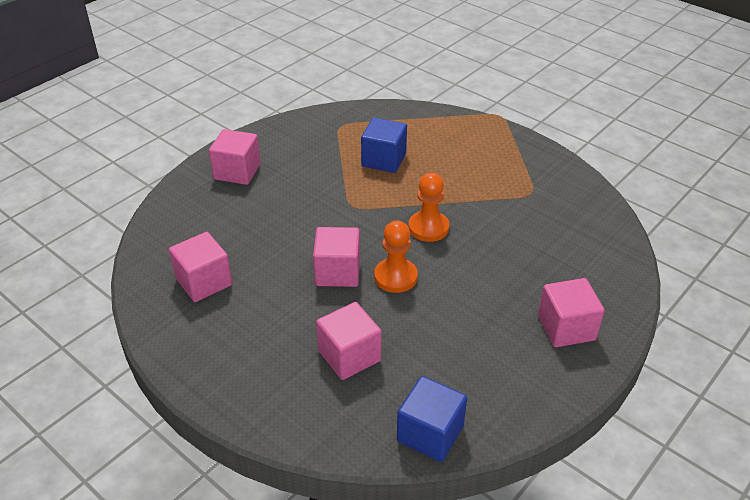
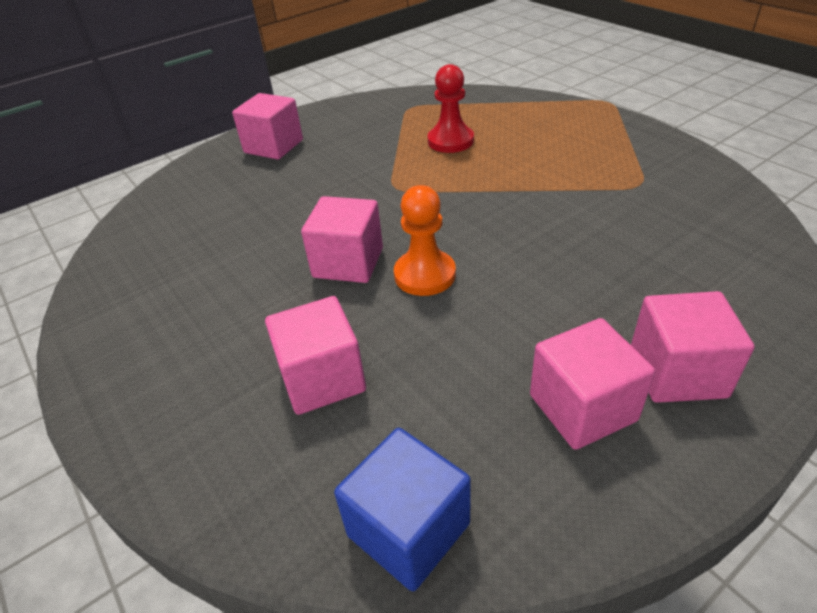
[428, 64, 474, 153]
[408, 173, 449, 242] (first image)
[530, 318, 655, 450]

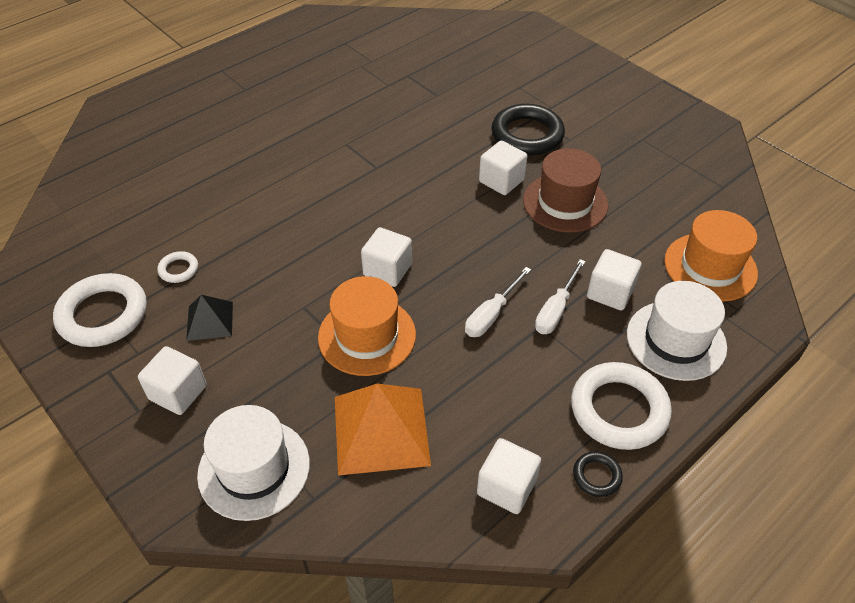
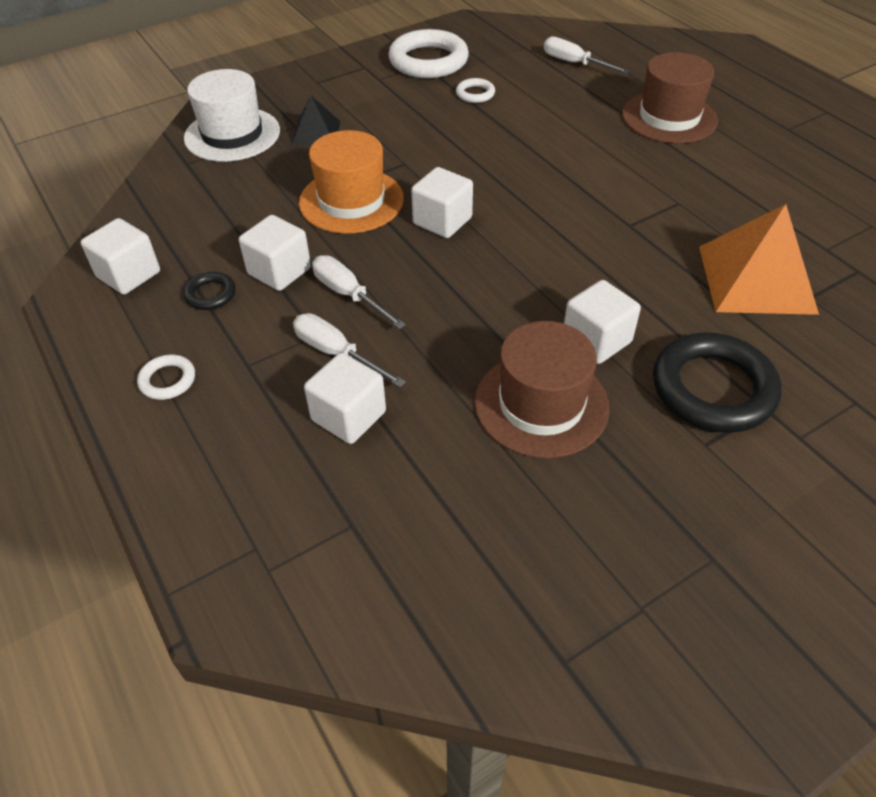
[664, 210, 758, 302] (first image)
[627, 281, 727, 381] (first image)
[292, 96, 340, 145]
[239, 215, 311, 291]
[137, 355, 195, 400]
[699, 204, 819, 315]
[183, 272, 236, 310]
[544, 37, 630, 74]
[622, 52, 718, 143]

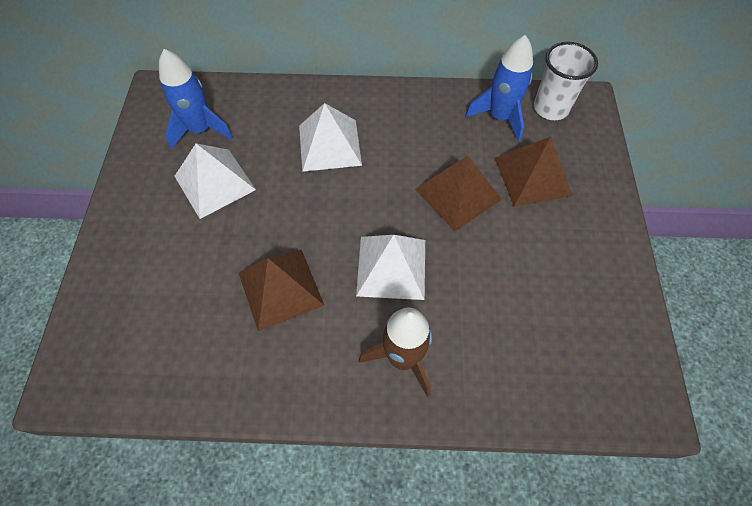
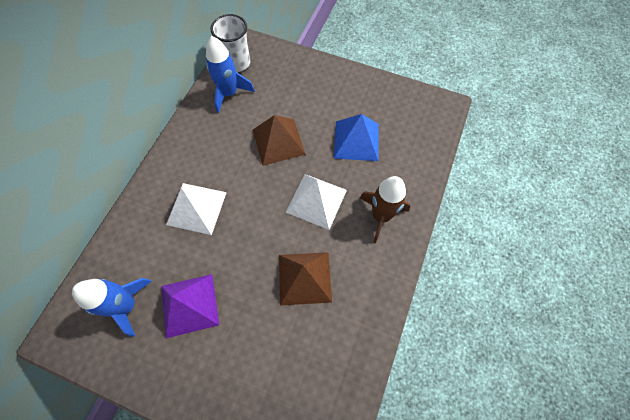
[495, 137, 572, 207] (first image)
[161, 274, 219, 338]
[334, 114, 379, 161]

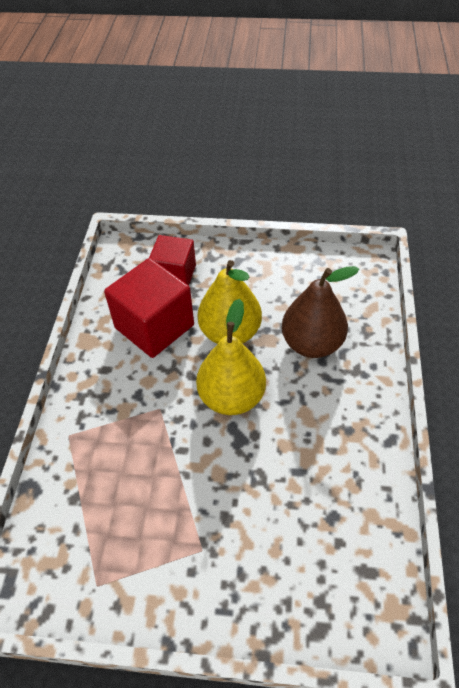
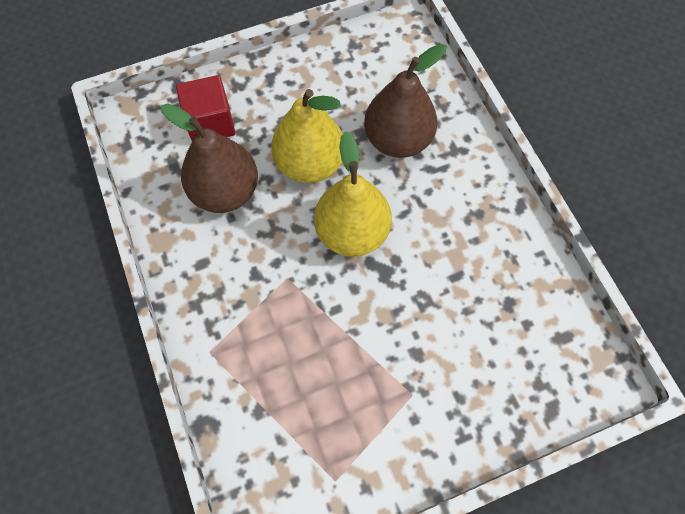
[161, 103, 258, 213]

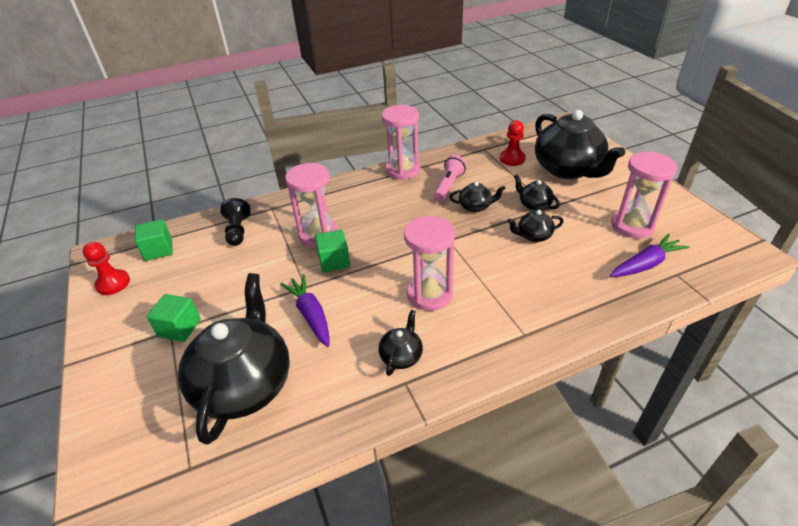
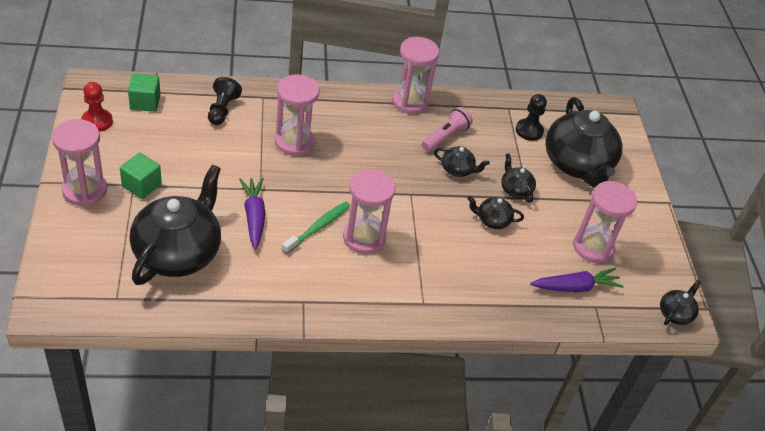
[516, 94, 547, 141]
[315, 230, 350, 273] (first image)
[660, 280, 701, 325]
[52, 119, 107, 206]
[282, 201, 350, 254]

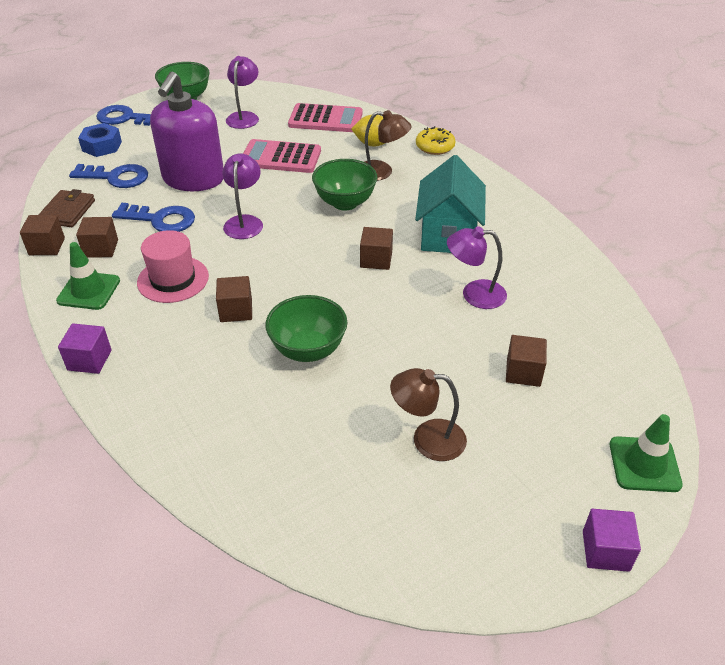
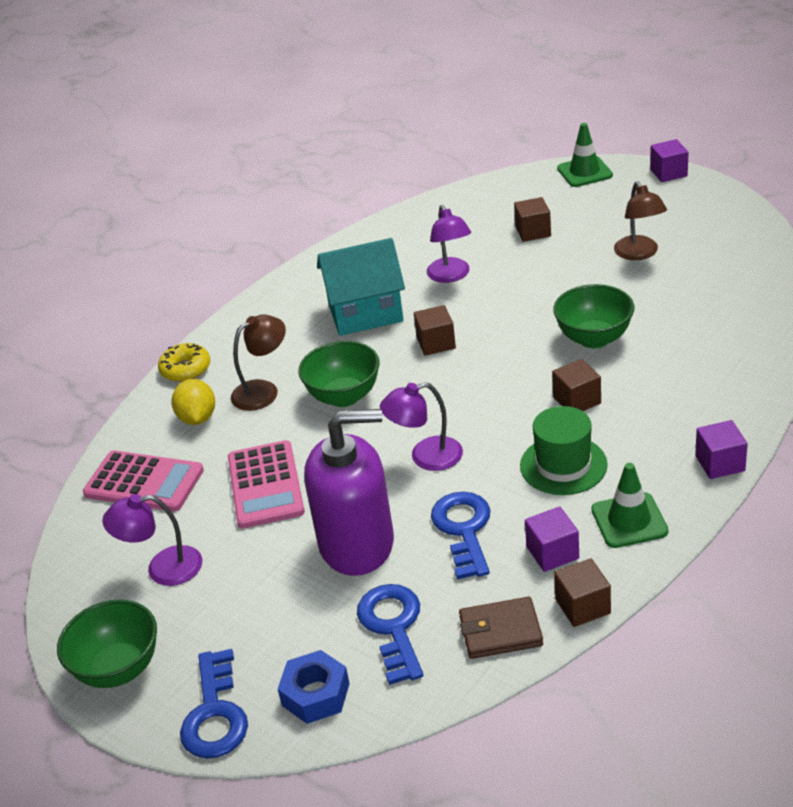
[83, 450, 204, 512]
[231, 314, 286, 411]
[525, 507, 579, 572]
[520, 406, 608, 495]

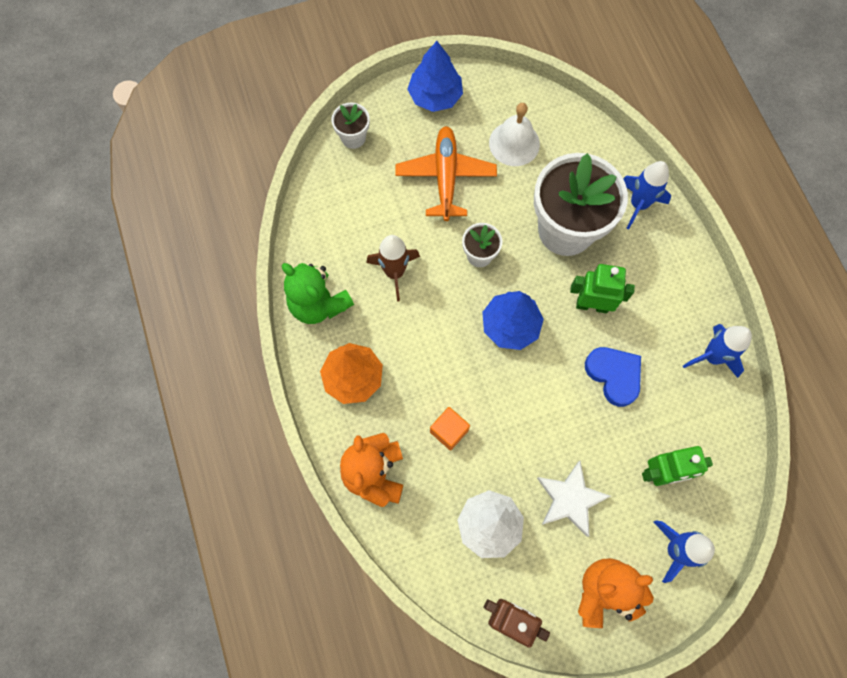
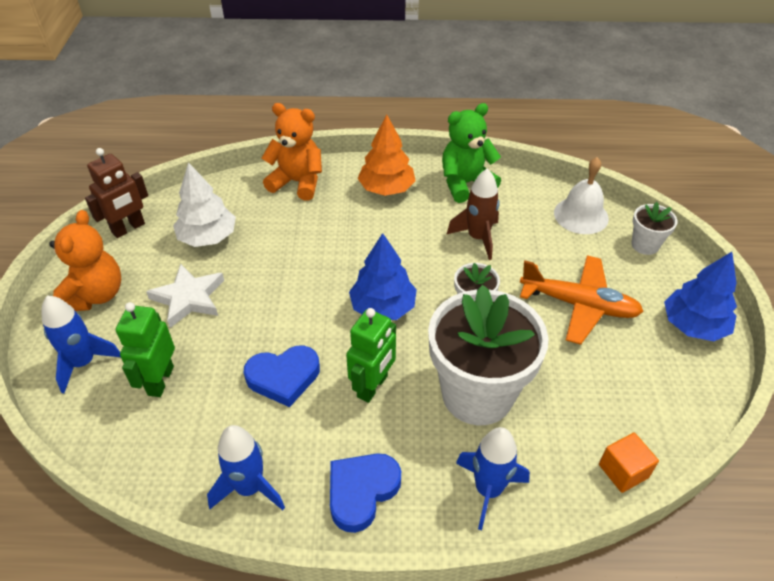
[554, 157, 609, 234]
[599, 433, 659, 493]
[330, 453, 401, 533]

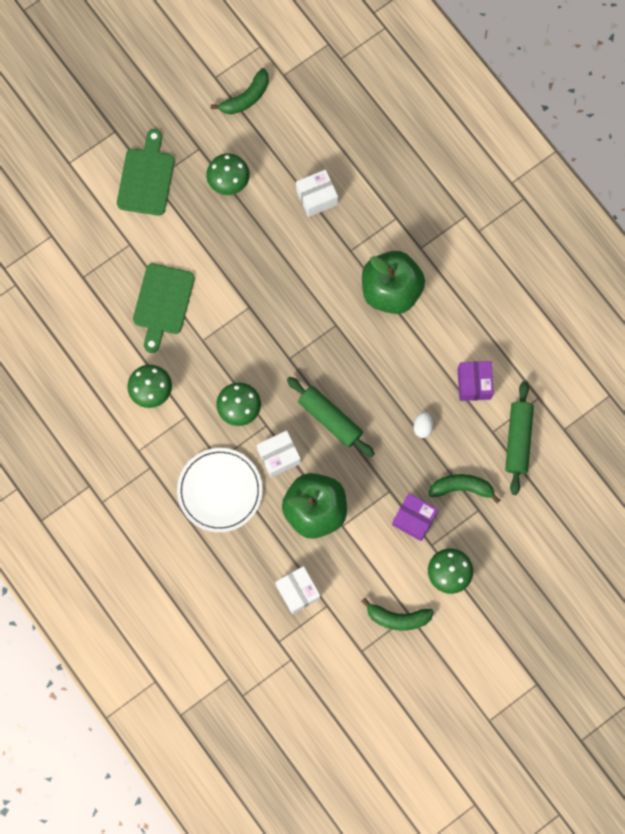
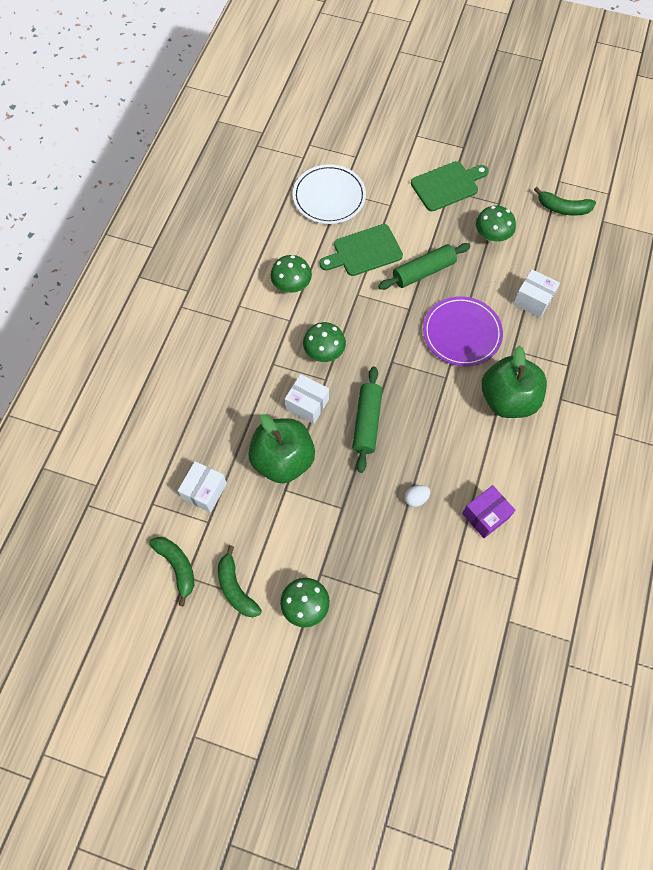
[378, 243, 471, 290]
[293, 164, 366, 224]
[149, 537, 194, 606]
[392, 493, 438, 541] (first image)
[423, 296, 503, 367]

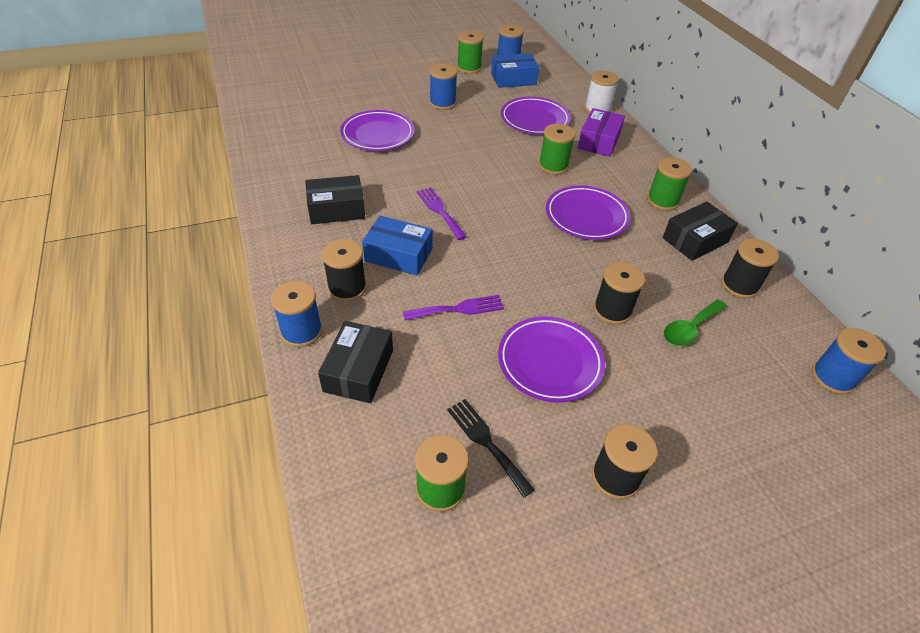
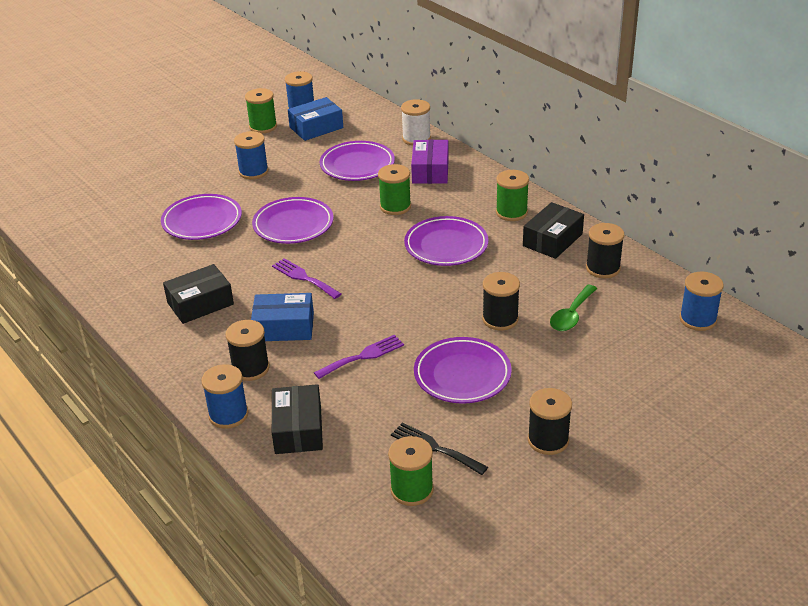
[252, 197, 334, 244]

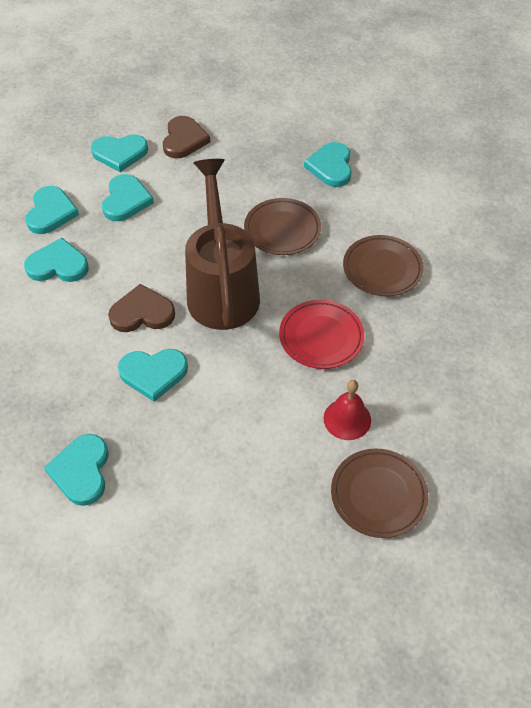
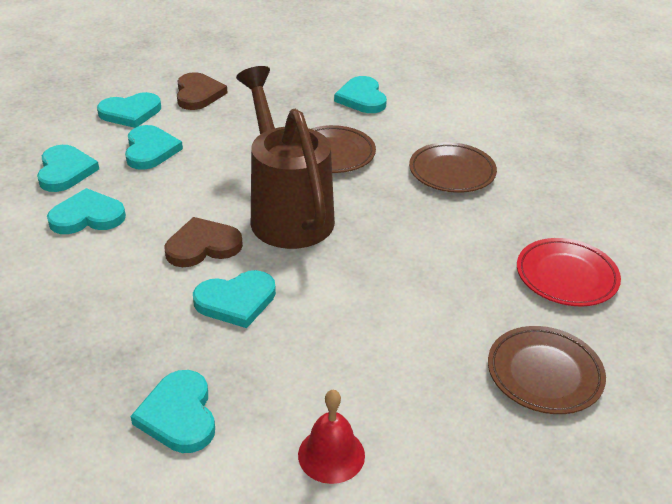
[517, 238, 621, 306]
[298, 390, 365, 484]

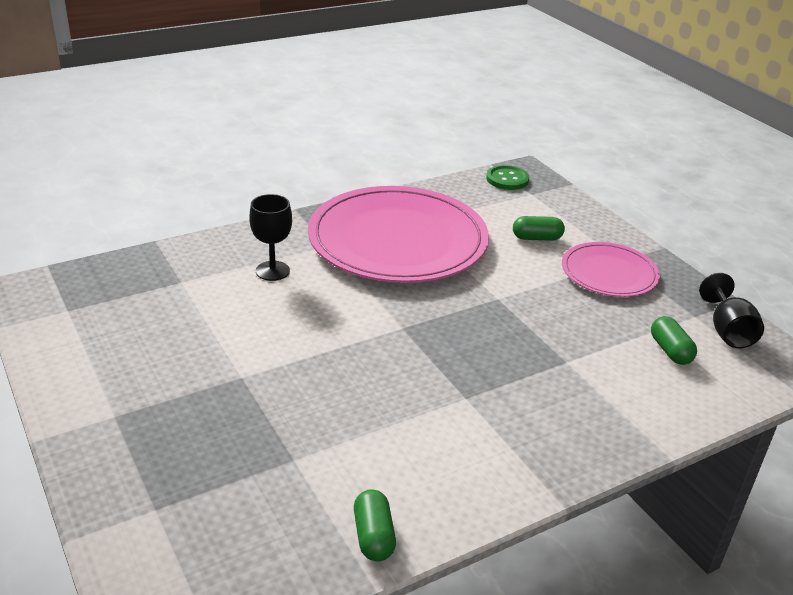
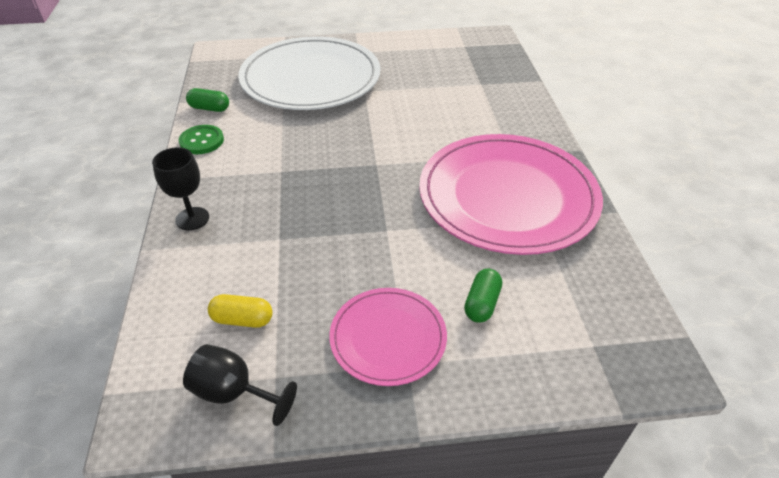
[179, 125, 224, 154]
[152, 147, 209, 231]
[208, 294, 273, 328]
[238, 36, 380, 110]

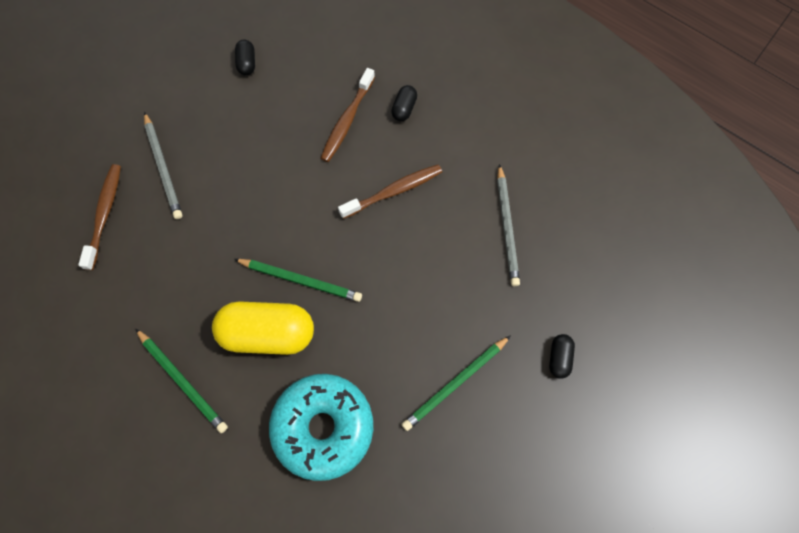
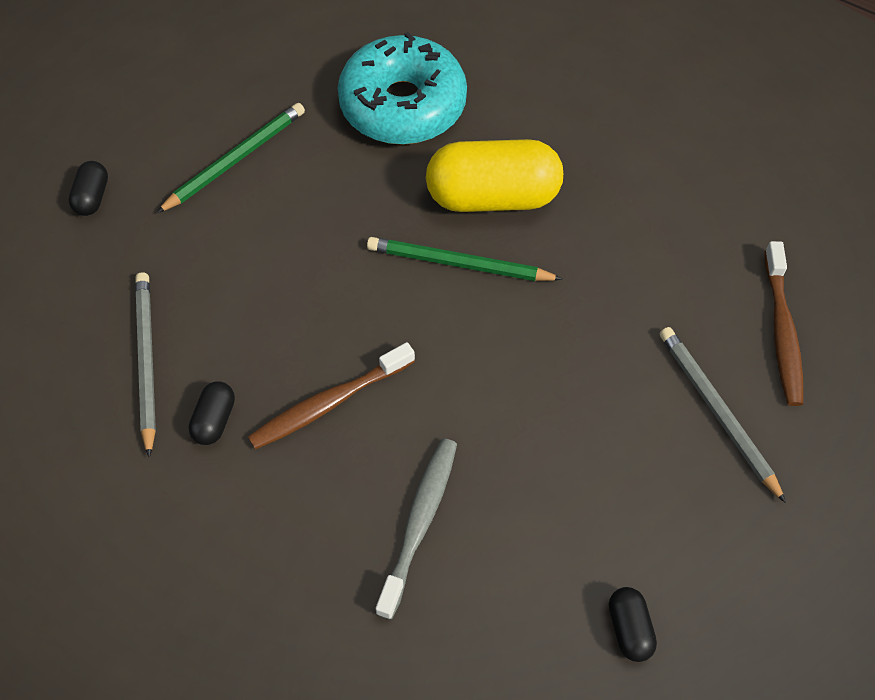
[376, 438, 457, 620]
[189, 381, 235, 445]
[136, 329, 228, 433] (first image)

